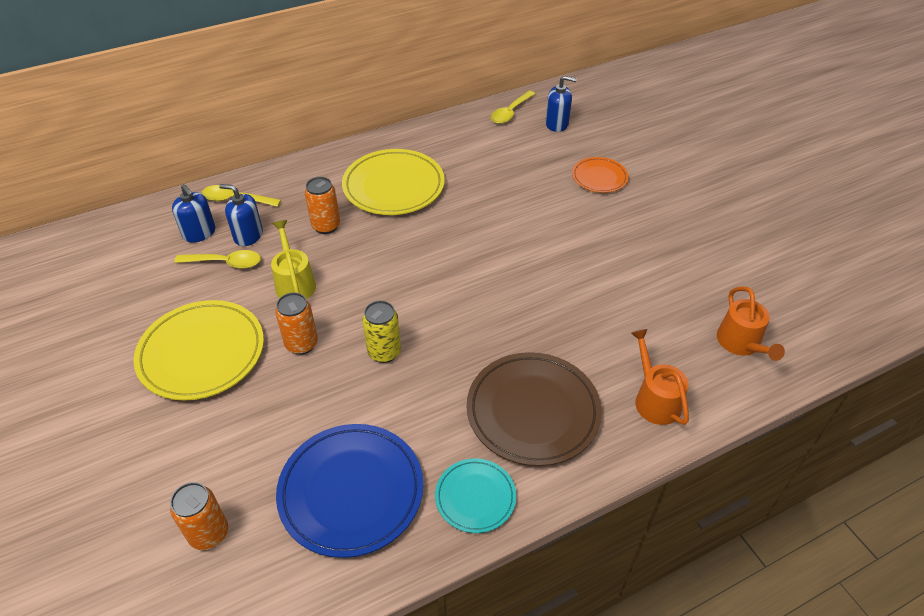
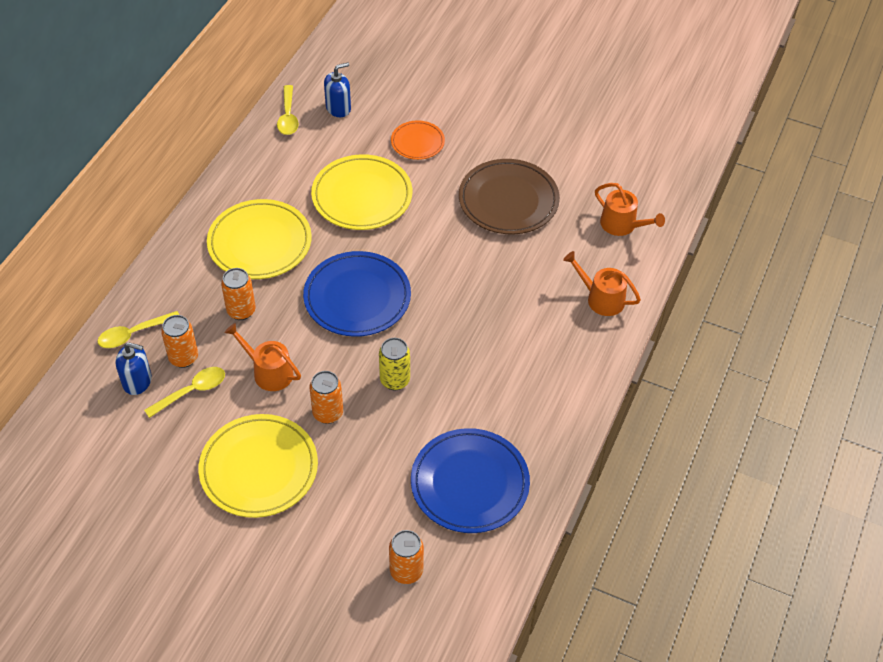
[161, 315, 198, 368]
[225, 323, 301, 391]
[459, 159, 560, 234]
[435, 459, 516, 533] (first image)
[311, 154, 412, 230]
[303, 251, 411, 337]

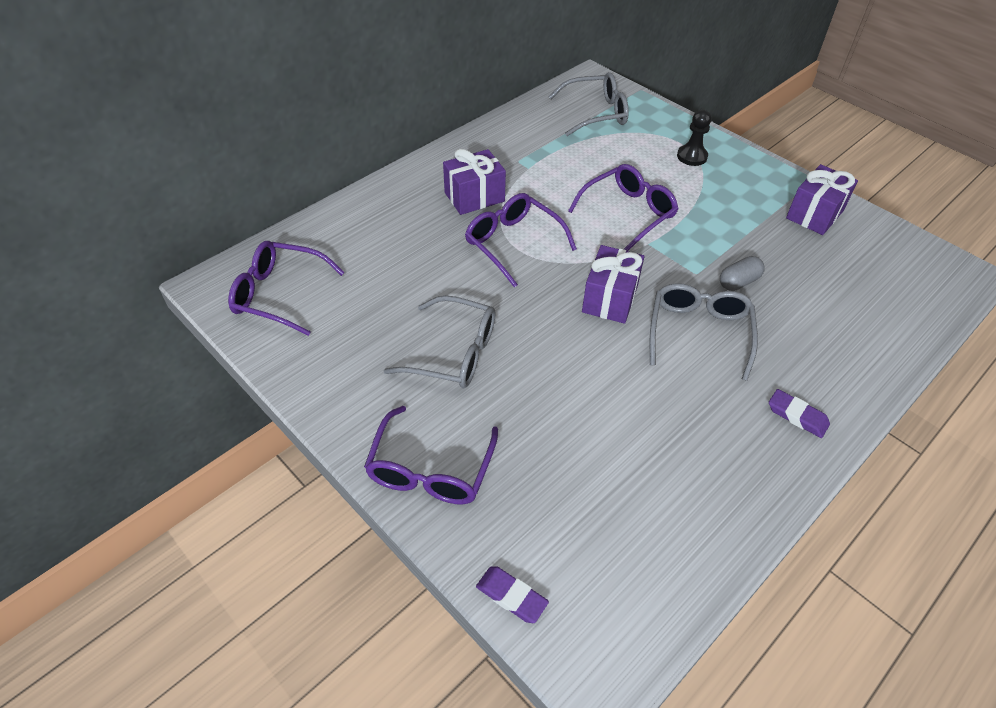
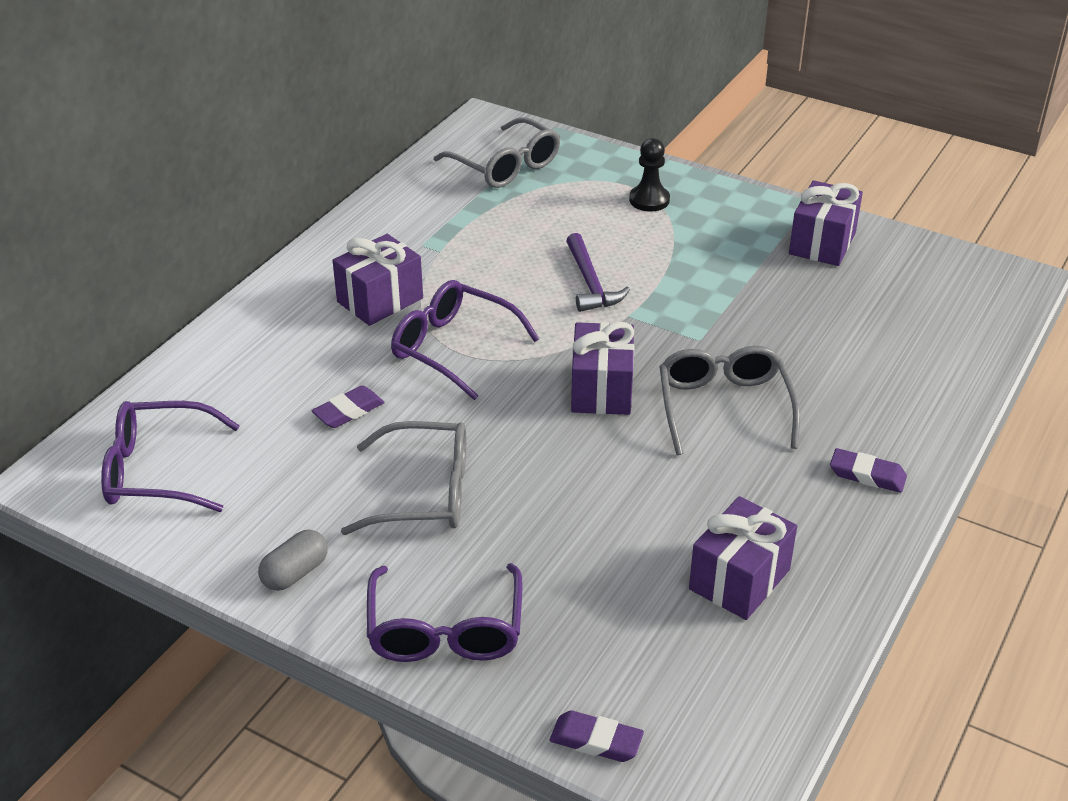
[434, 117, 560, 188]
[566, 233, 630, 312]
[258, 530, 328, 591]
[312, 386, 385, 428]
[689, 496, 797, 620]

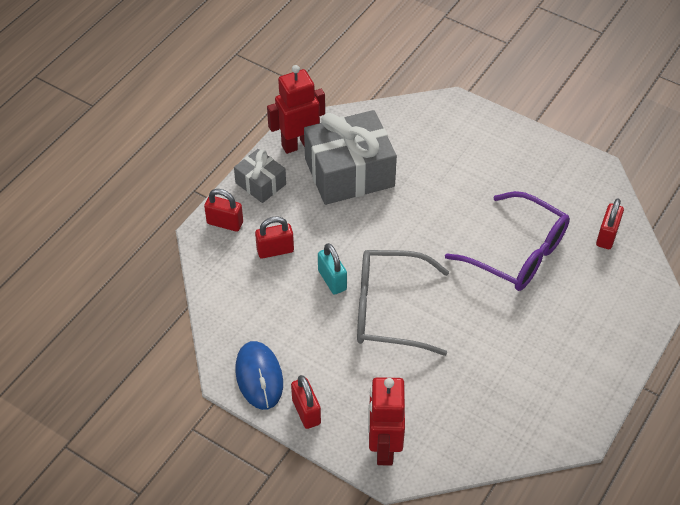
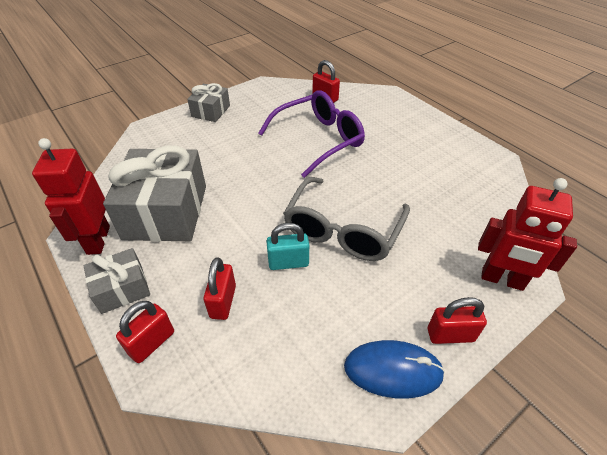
[187, 83, 230, 122]

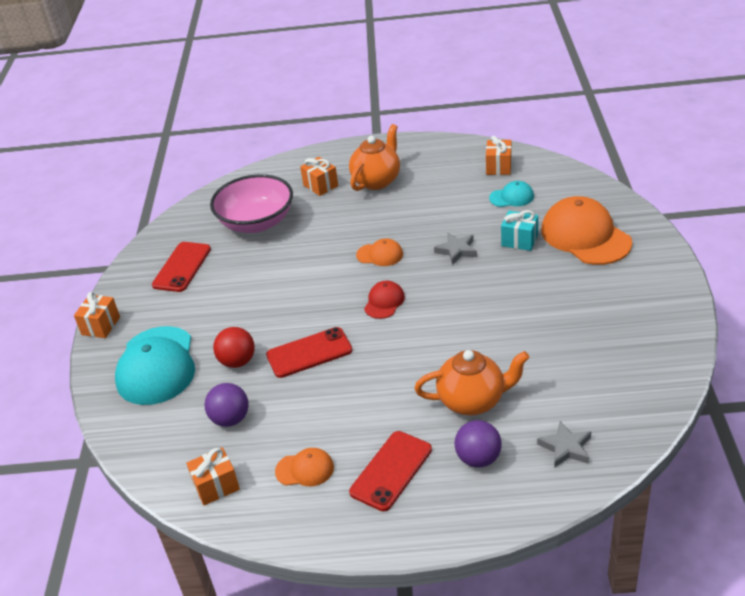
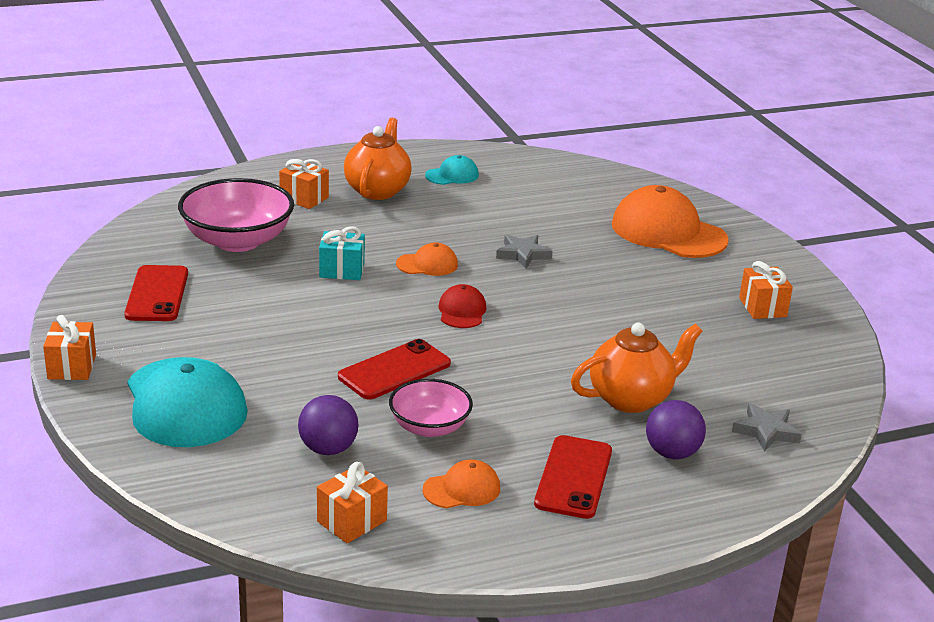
[739, 261, 793, 319]
[425, 155, 479, 185]
[319, 226, 365, 280]
[213, 327, 255, 368] (first image)
[389, 379, 473, 437]

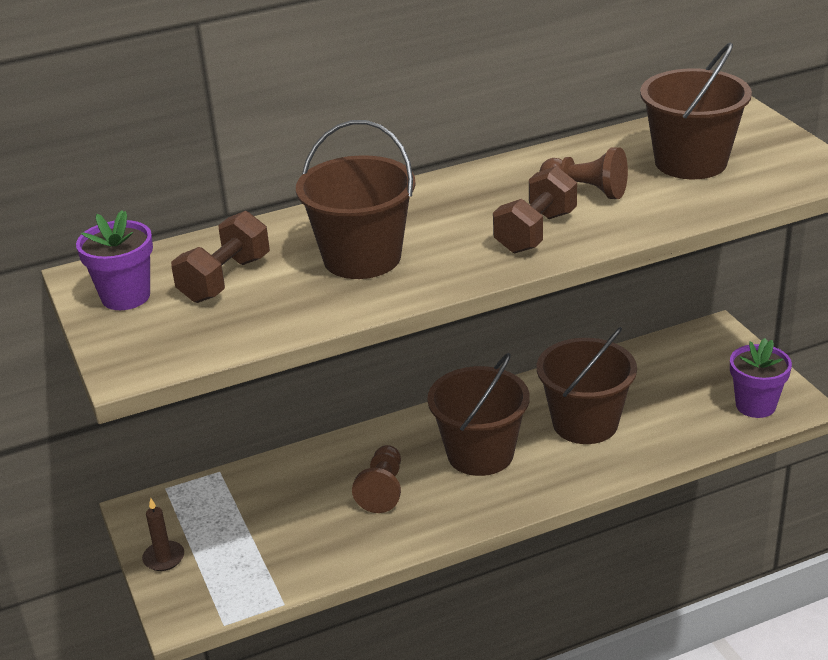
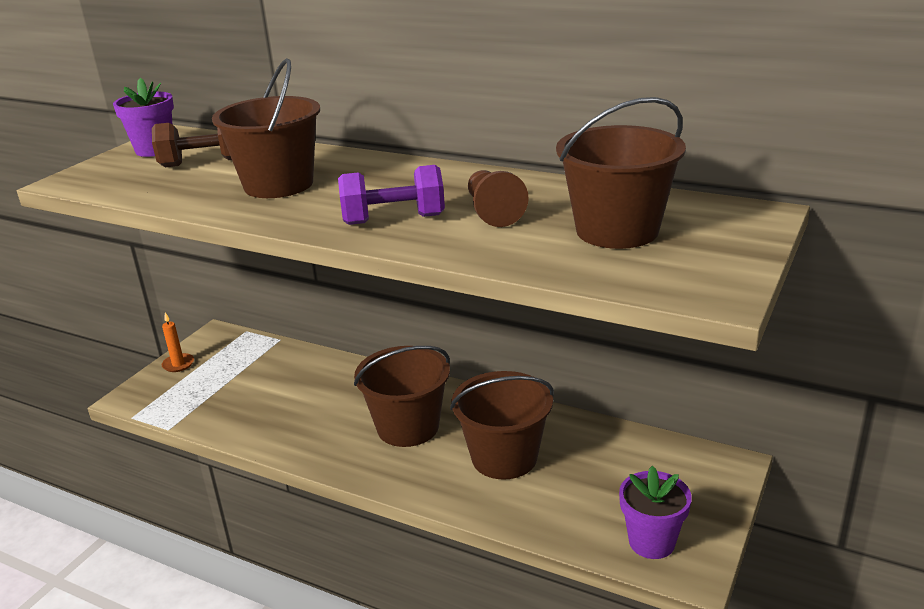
[338, 165, 445, 225]
[352, 445, 401, 513] (first image)
[162, 313, 194, 372]

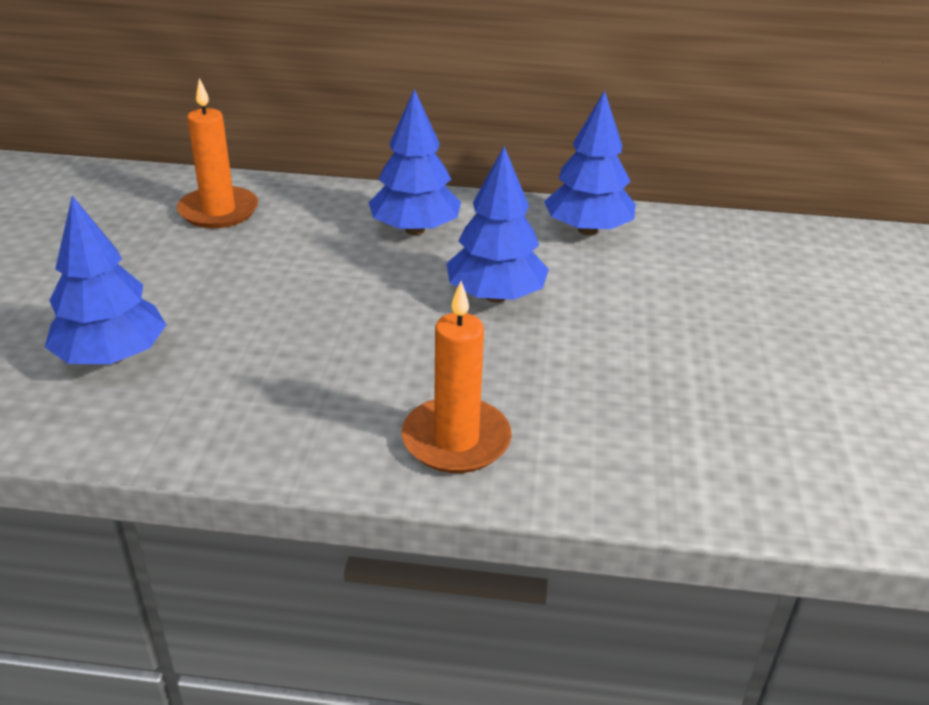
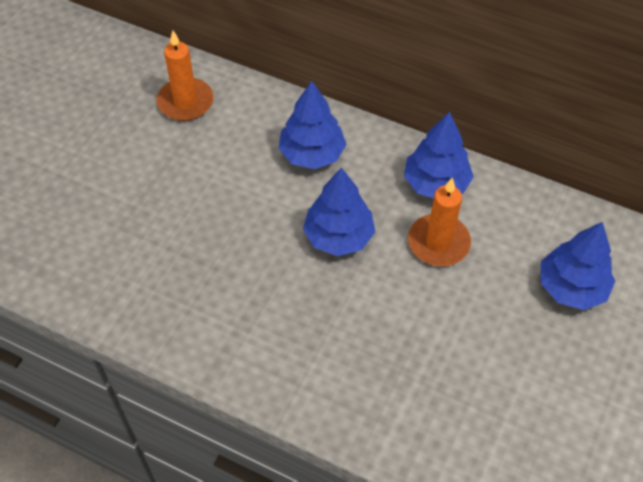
[541, 222, 615, 310]
[408, 178, 471, 266]

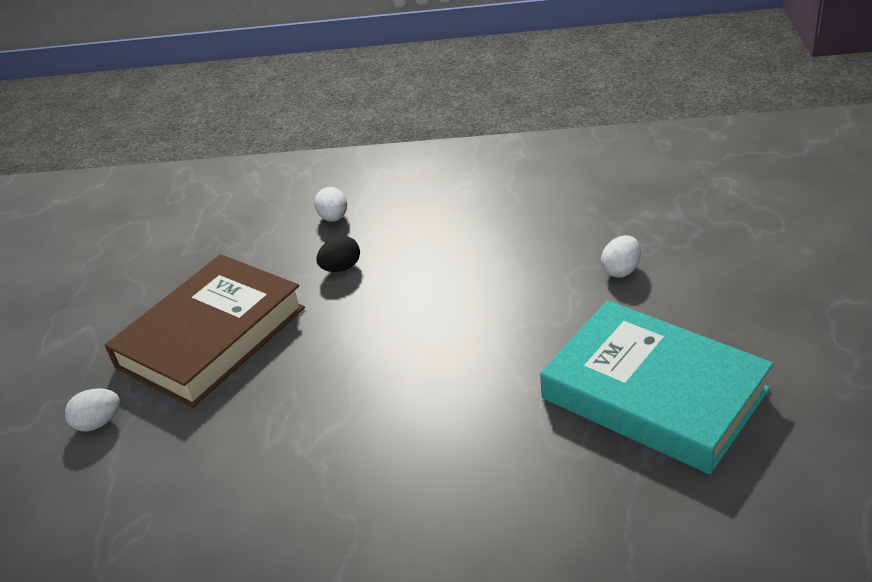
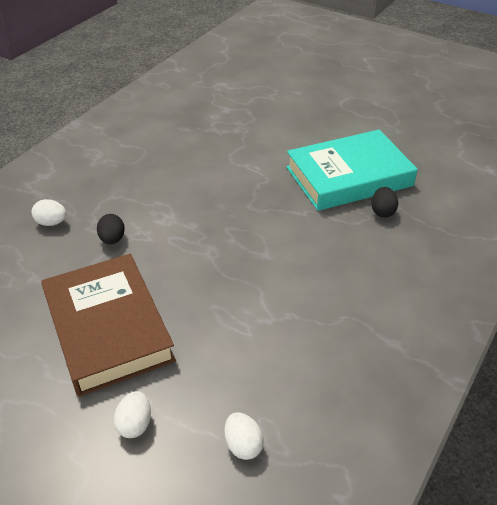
[224, 412, 264, 460]
[372, 187, 398, 218]

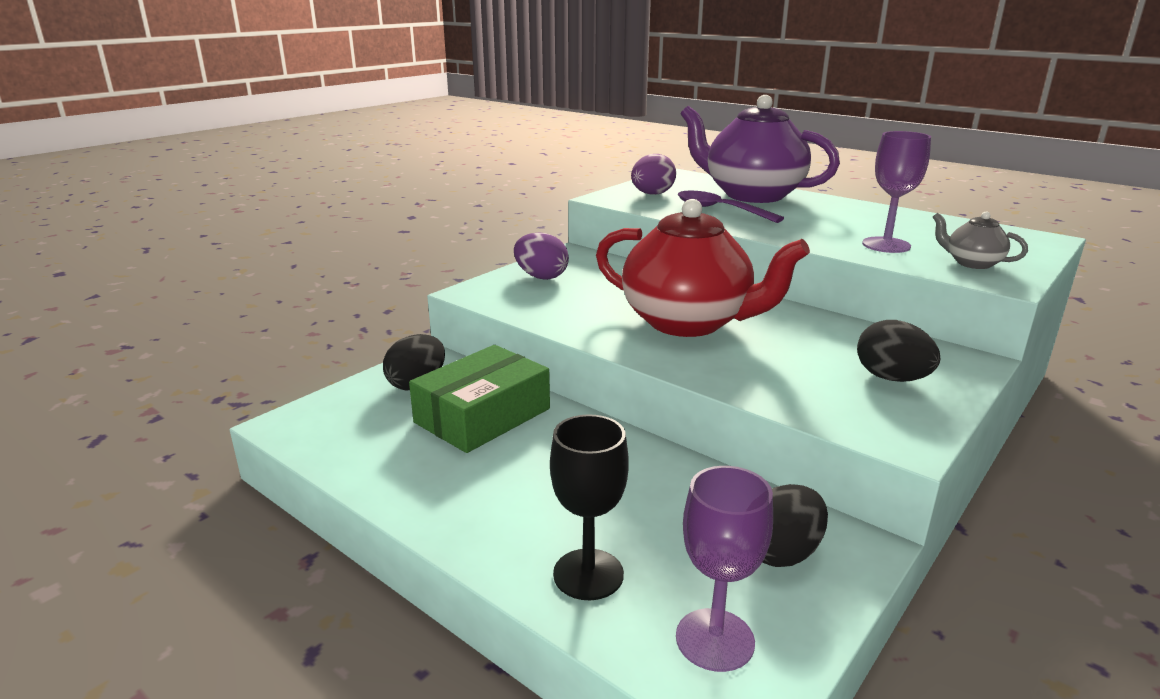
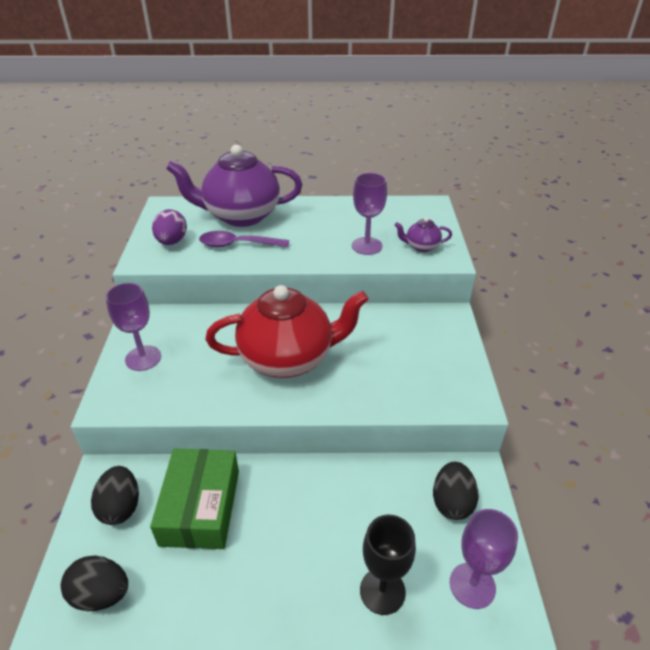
[395, 217, 452, 252]
[106, 283, 161, 371]
[61, 555, 128, 611]

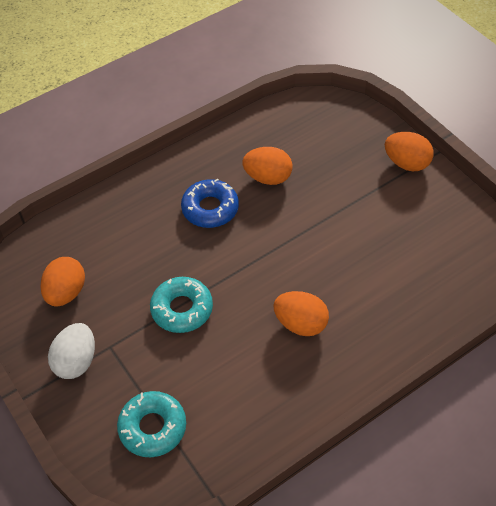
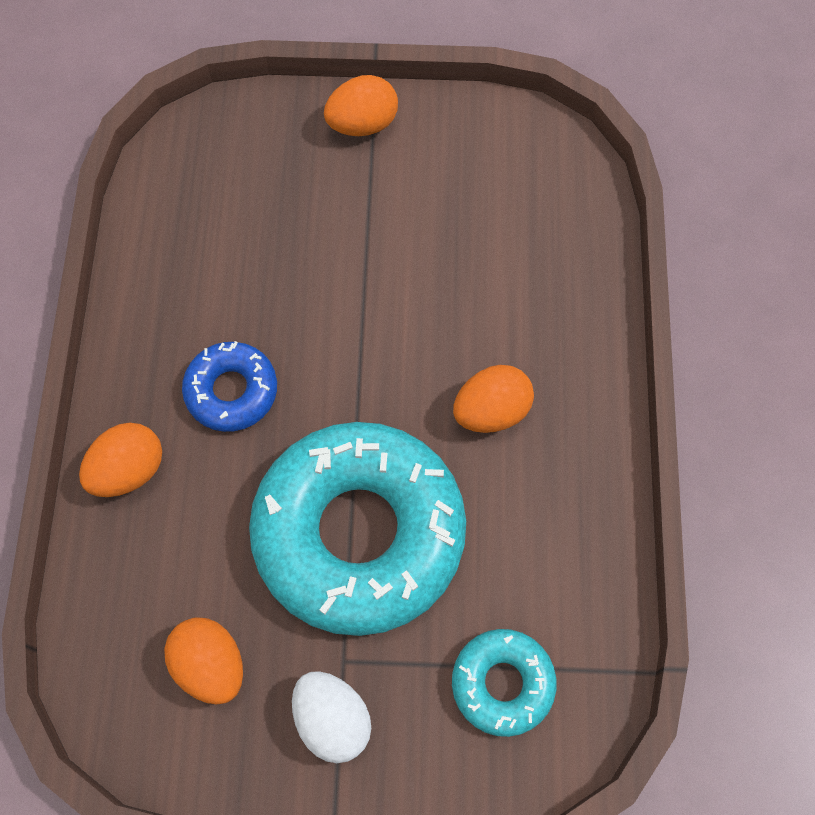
[79, 423, 162, 497]
[249, 422, 466, 636]

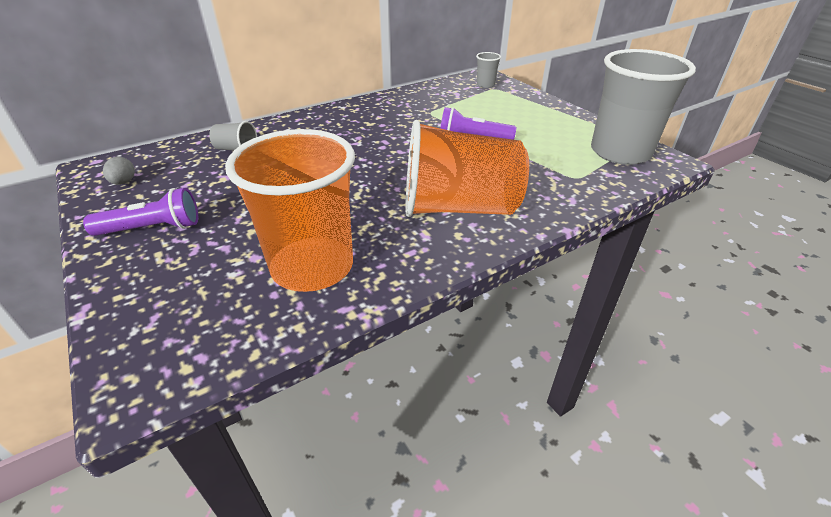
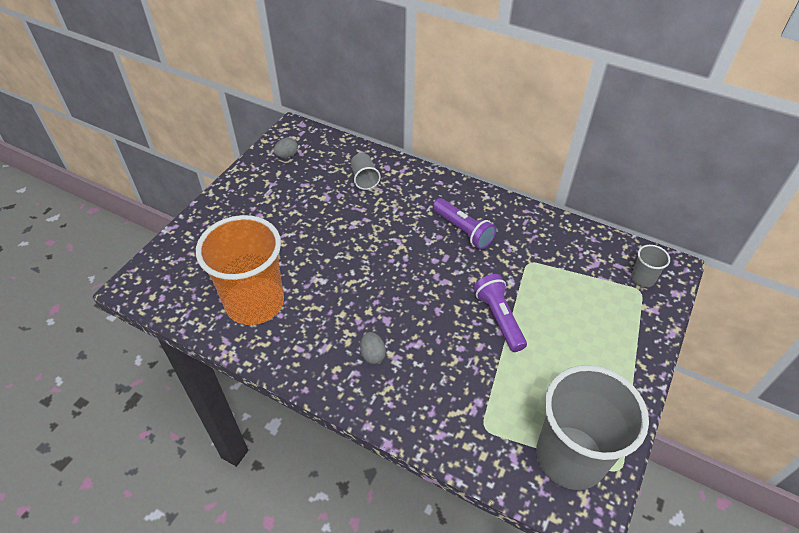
[360, 332, 386, 364]
[433, 198, 496, 249]

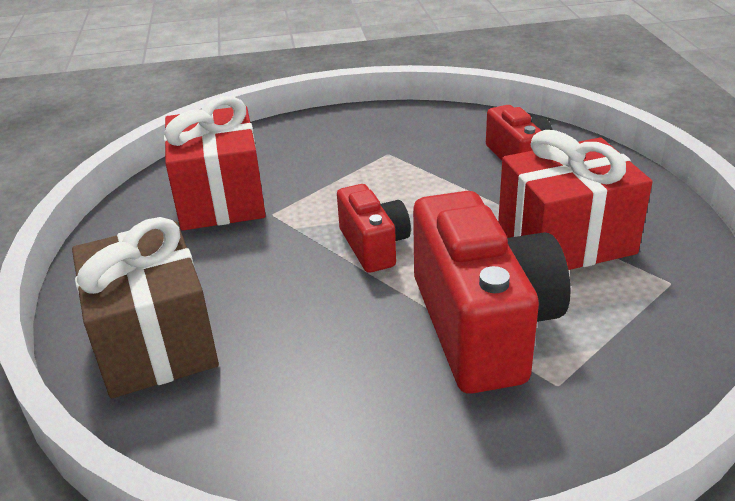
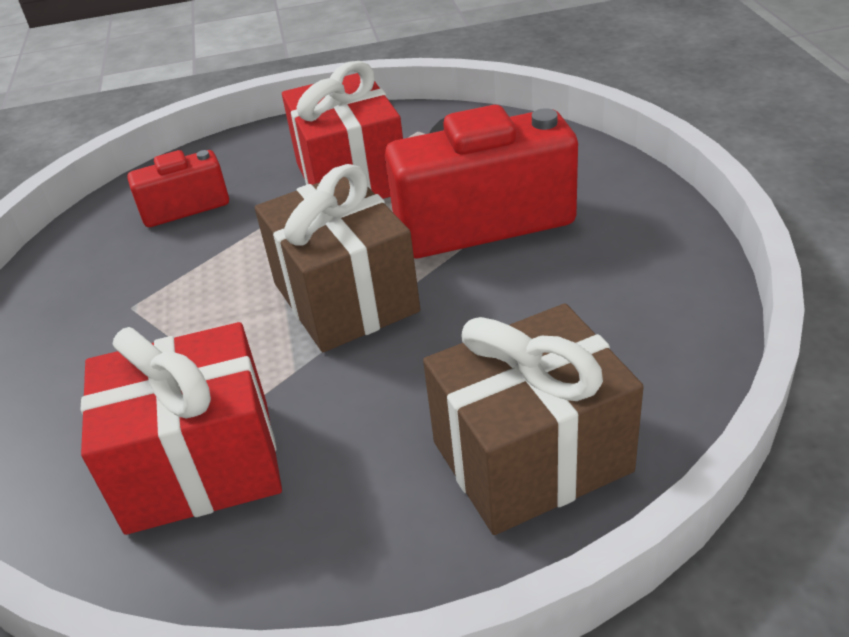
[255, 164, 420, 352]

